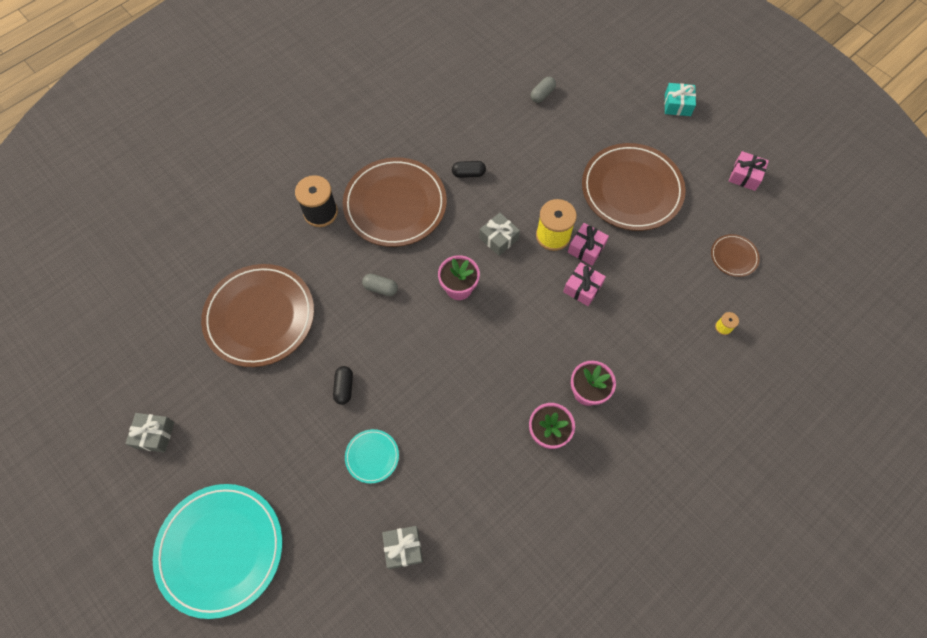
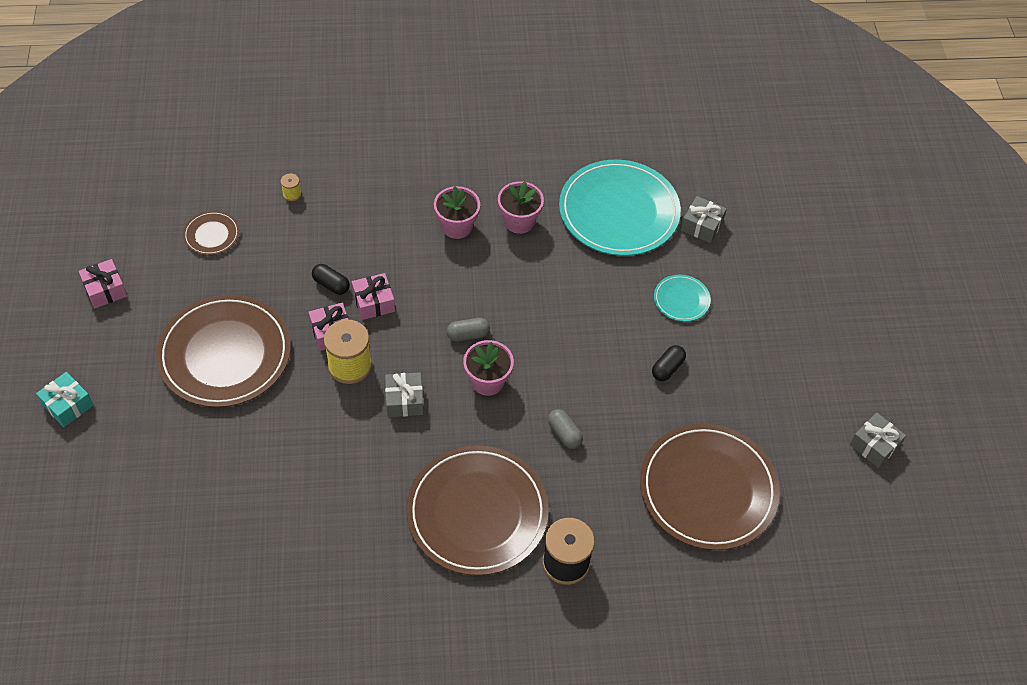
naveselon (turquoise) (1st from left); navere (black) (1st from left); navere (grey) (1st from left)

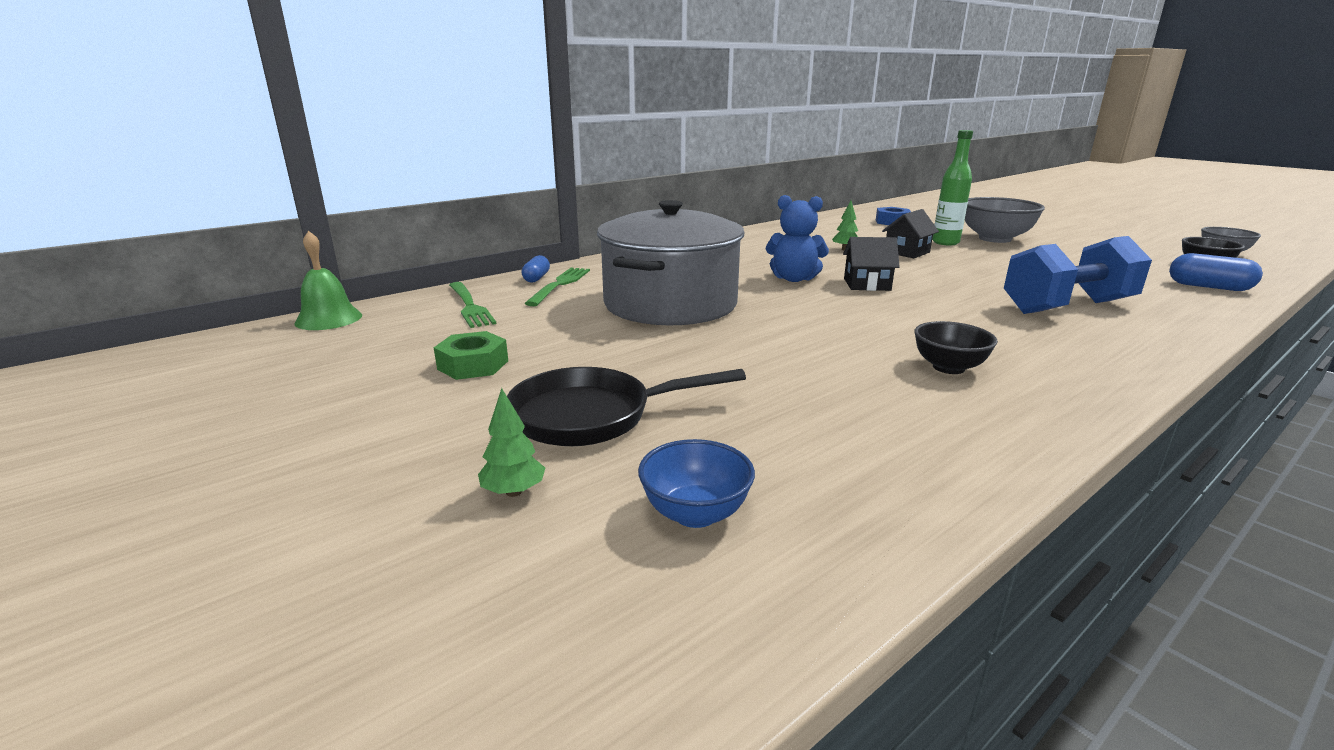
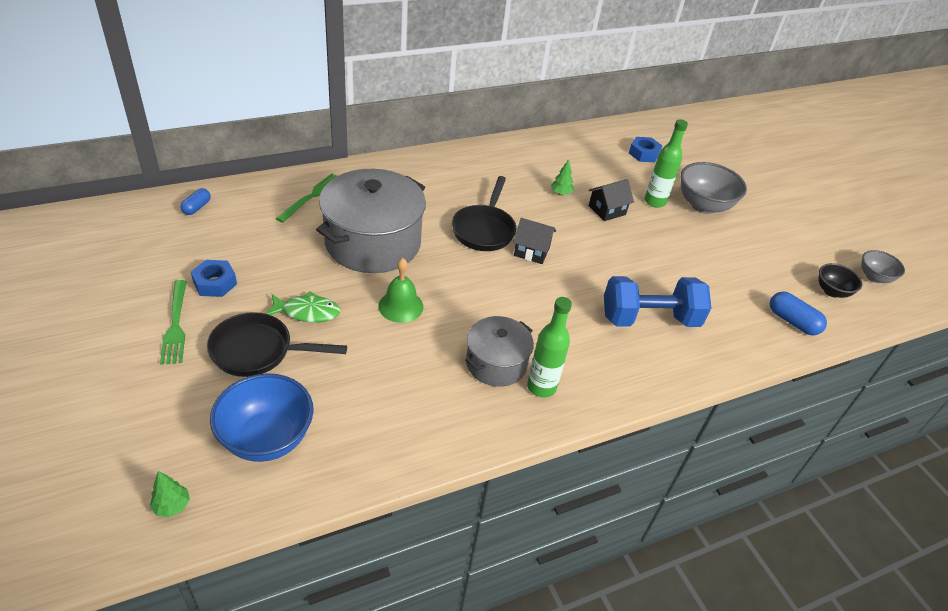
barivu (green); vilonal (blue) (1st from left); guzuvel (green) (1st from left); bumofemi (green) (1st from left); navere (blue) (1st from left); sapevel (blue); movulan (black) (2nd from left); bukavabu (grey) (2nd from left); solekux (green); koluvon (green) (1st from left)

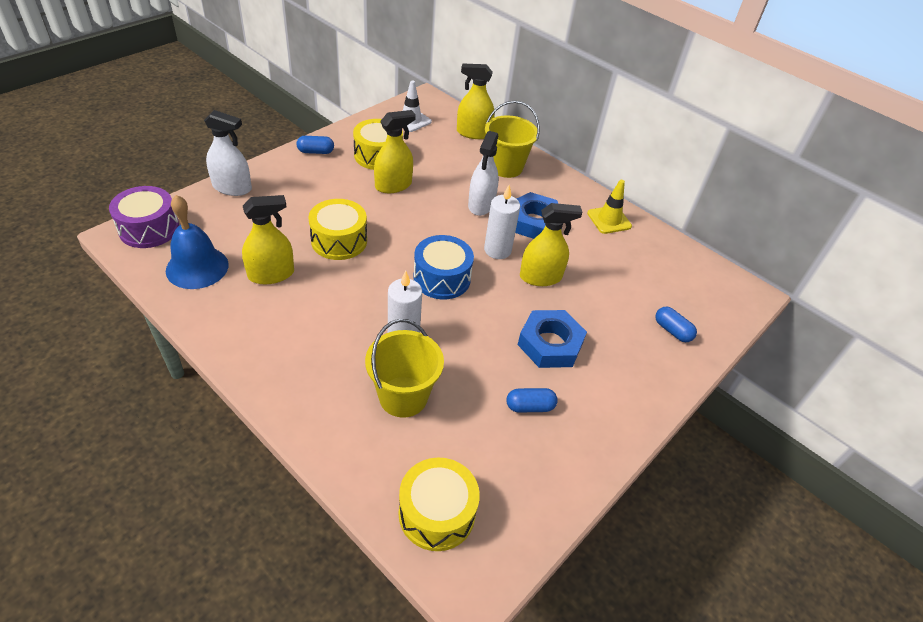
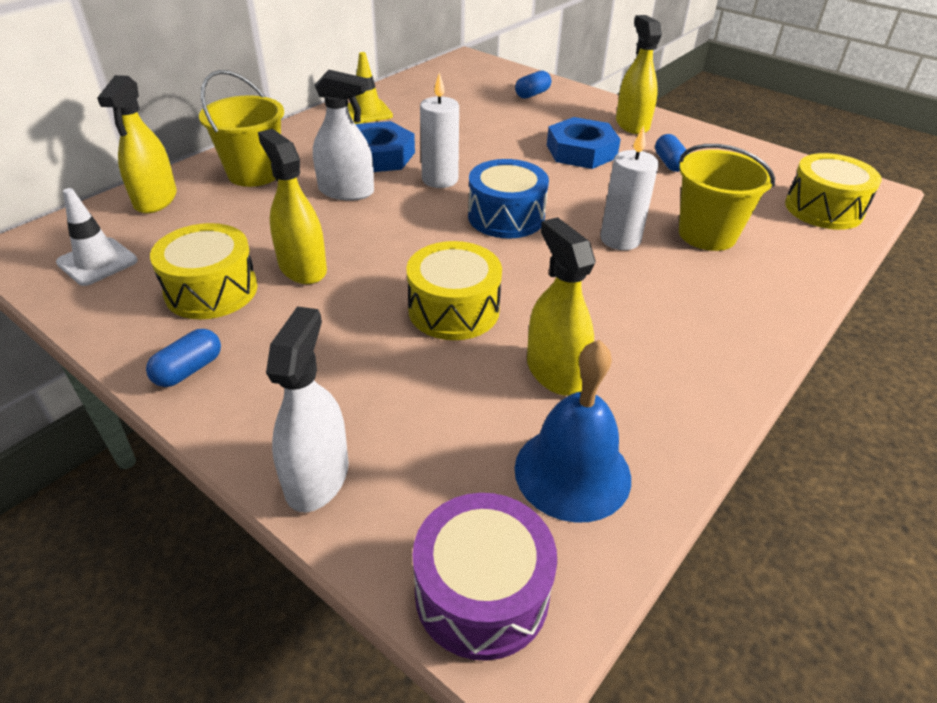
navere (blue) (1st from left); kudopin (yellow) (4th from left)

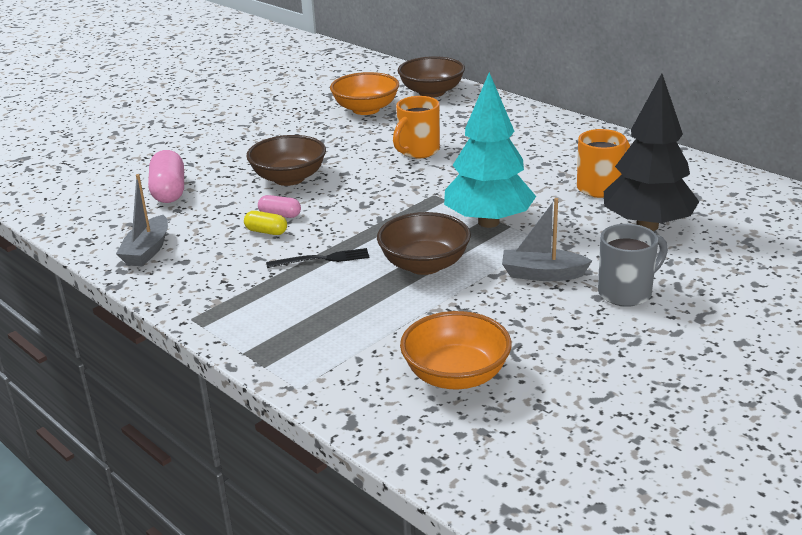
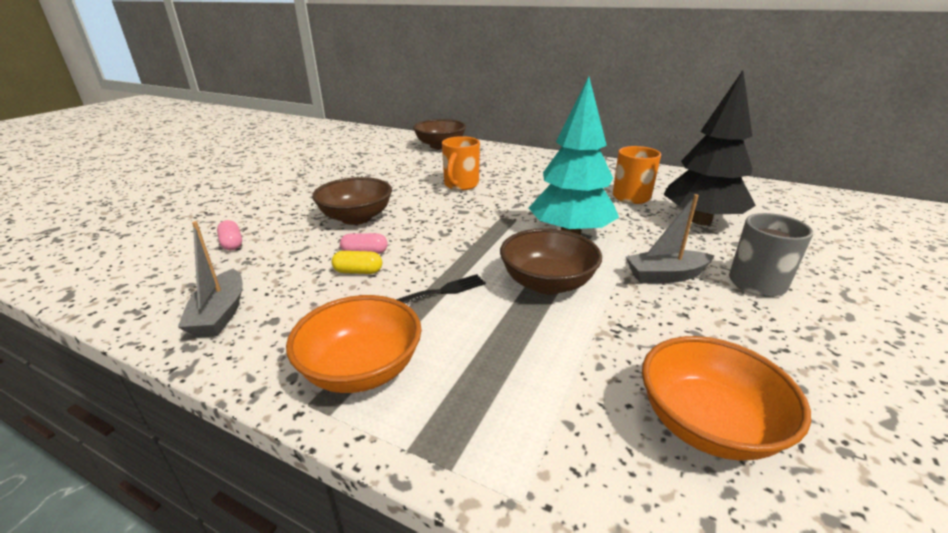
navere (pink) (1st from left); sapevel (orange) (1st from left)

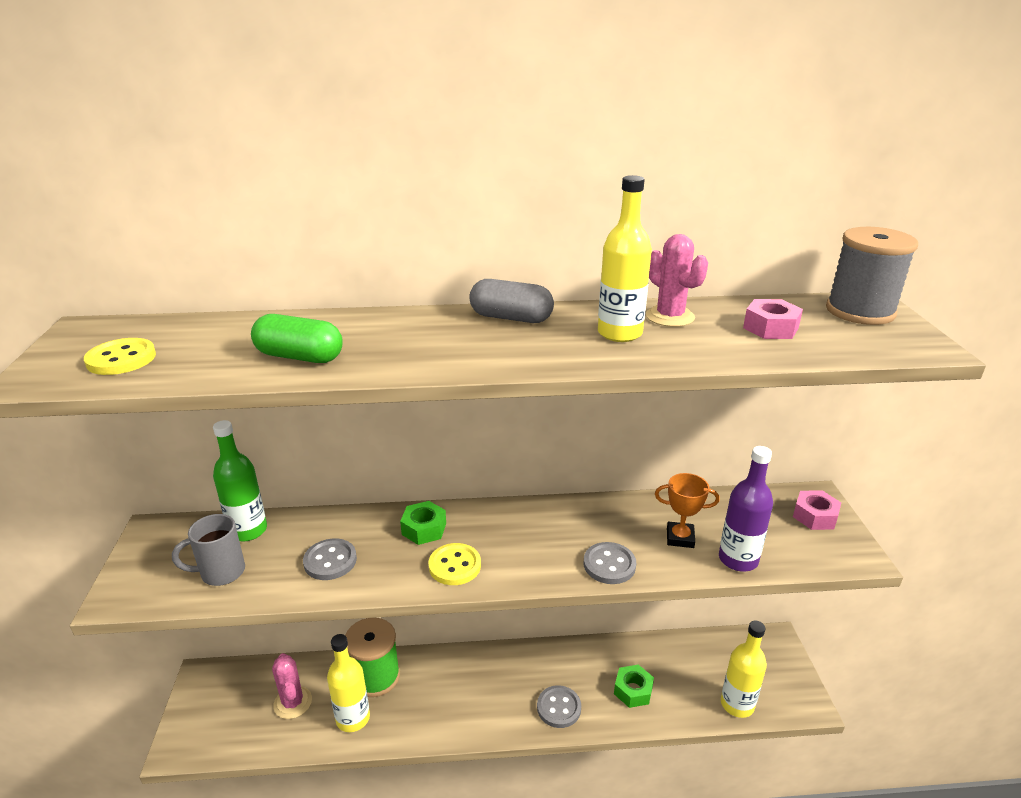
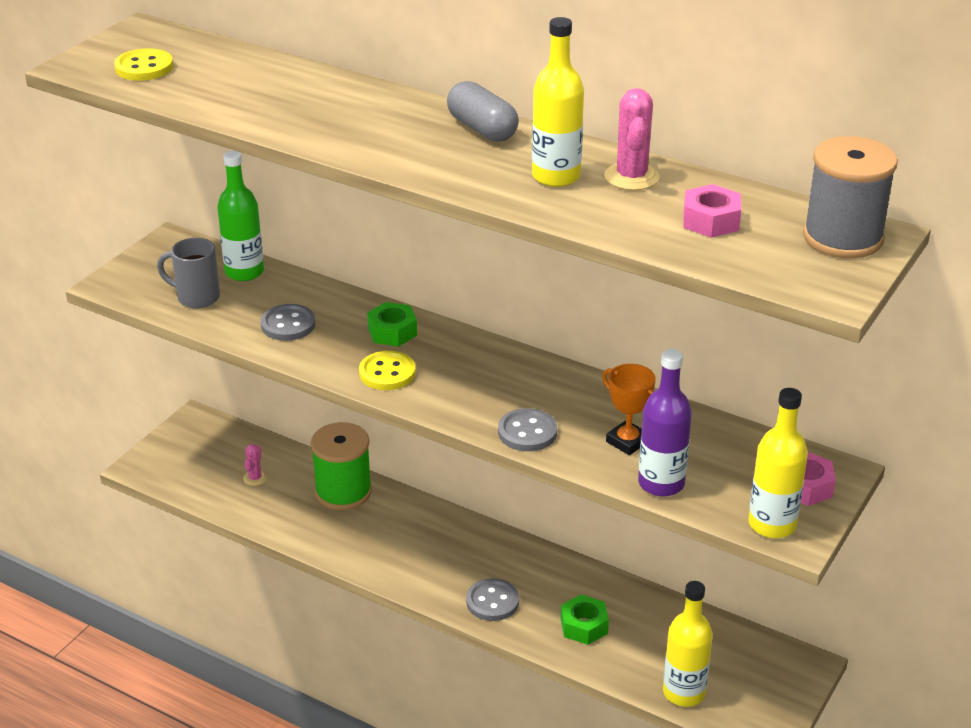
navere (green); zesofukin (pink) (1st from left); koluvon (yellow) (3rd from left)

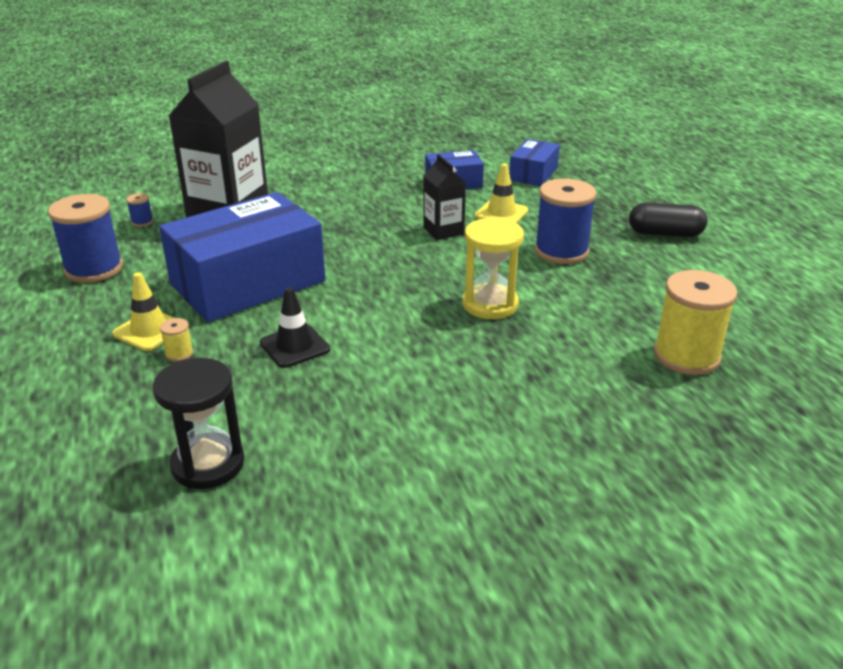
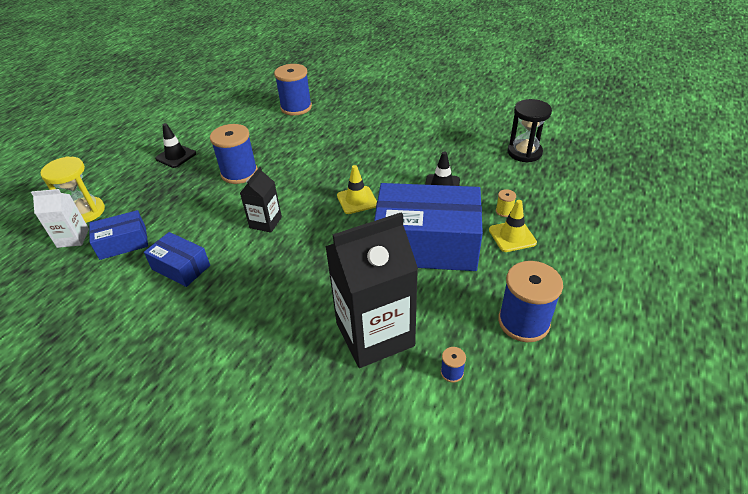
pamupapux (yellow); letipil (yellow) (1st from left); letipil (black) (1st from left); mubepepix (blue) (2nd from left); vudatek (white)

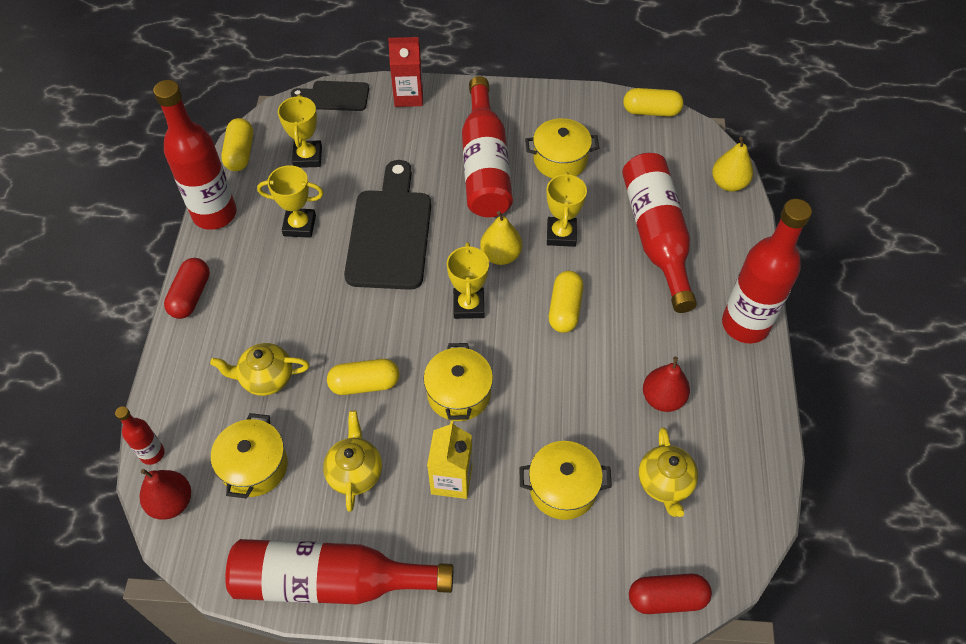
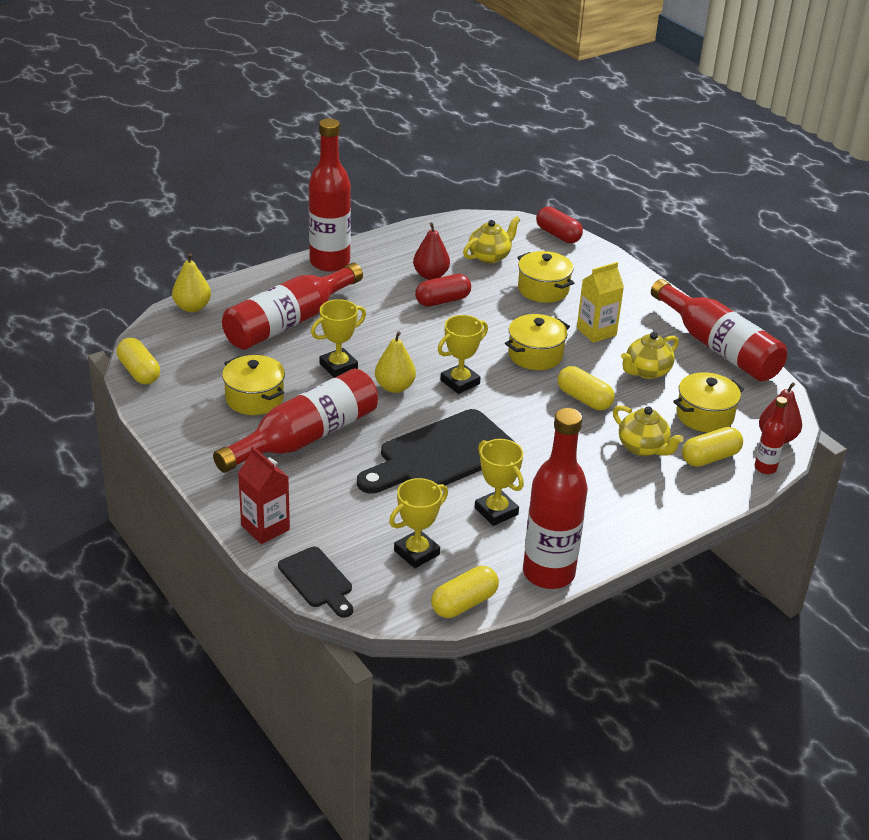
navere (red) (1st from left); navere (yellow) (4th from left)

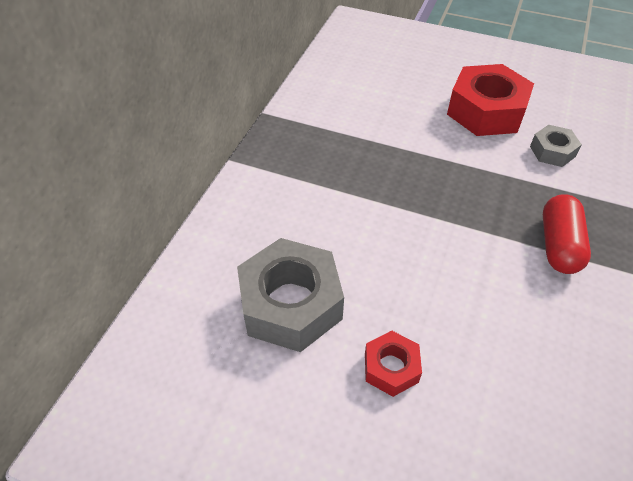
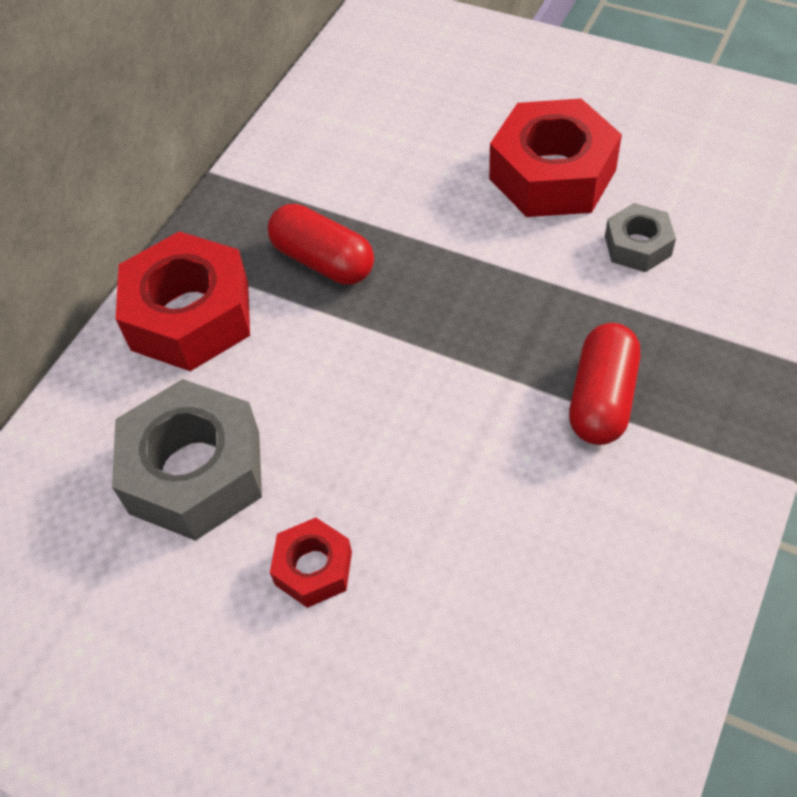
vilonal (red) (1st from left); navere (red) (1st from left)

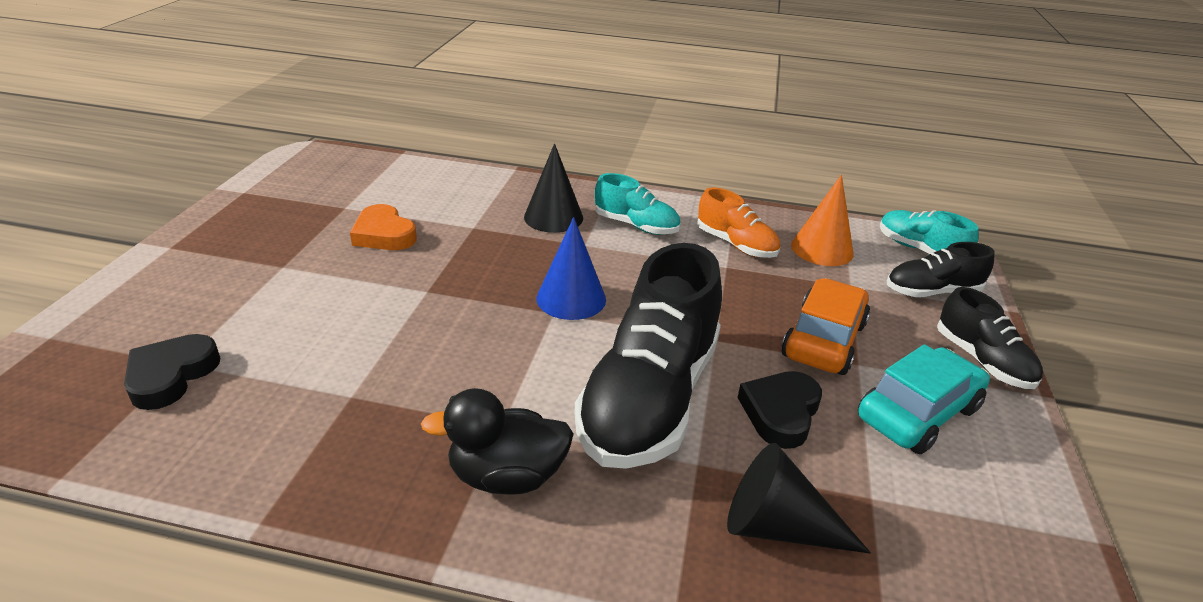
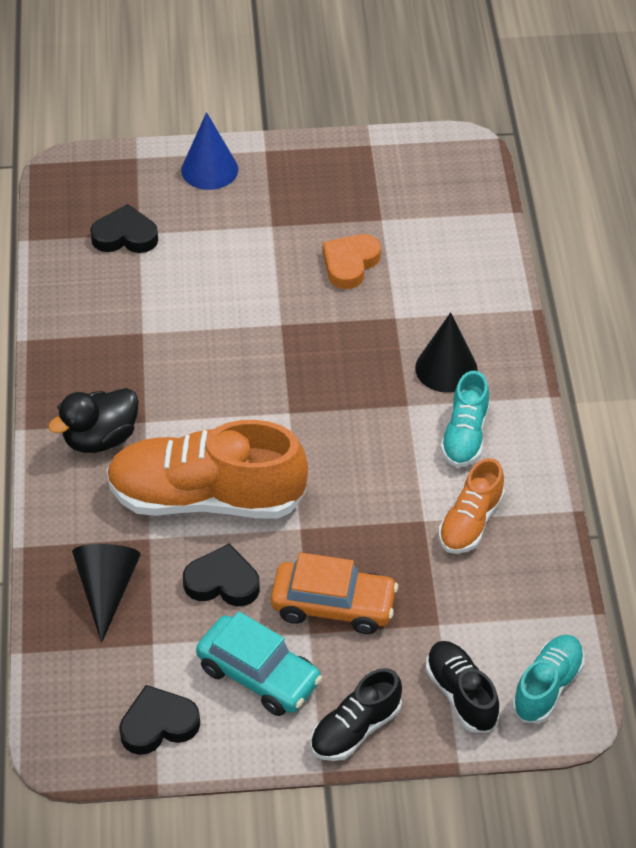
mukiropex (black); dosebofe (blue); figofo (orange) (1st from left); dosebofe (orange); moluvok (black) (2nd from left)

